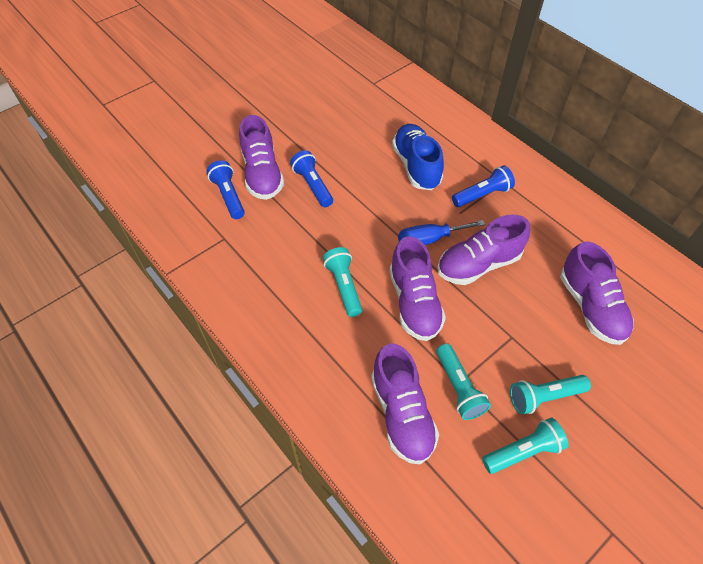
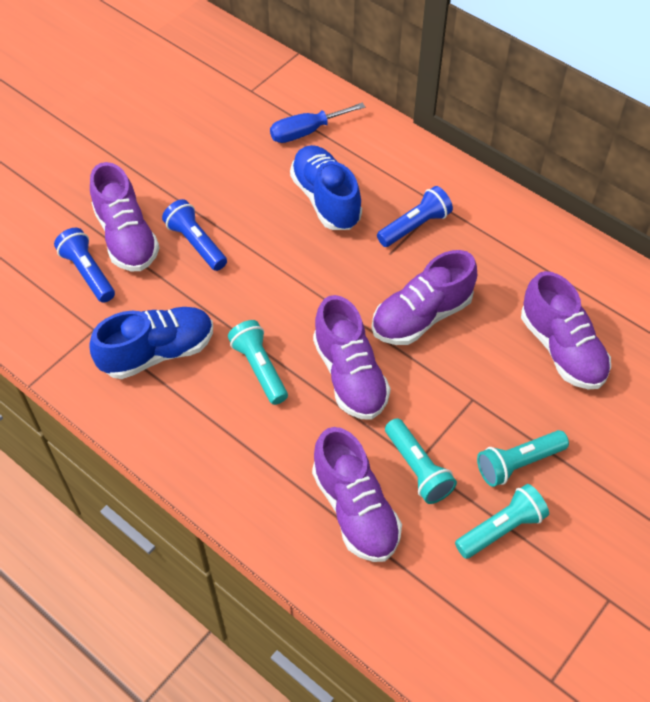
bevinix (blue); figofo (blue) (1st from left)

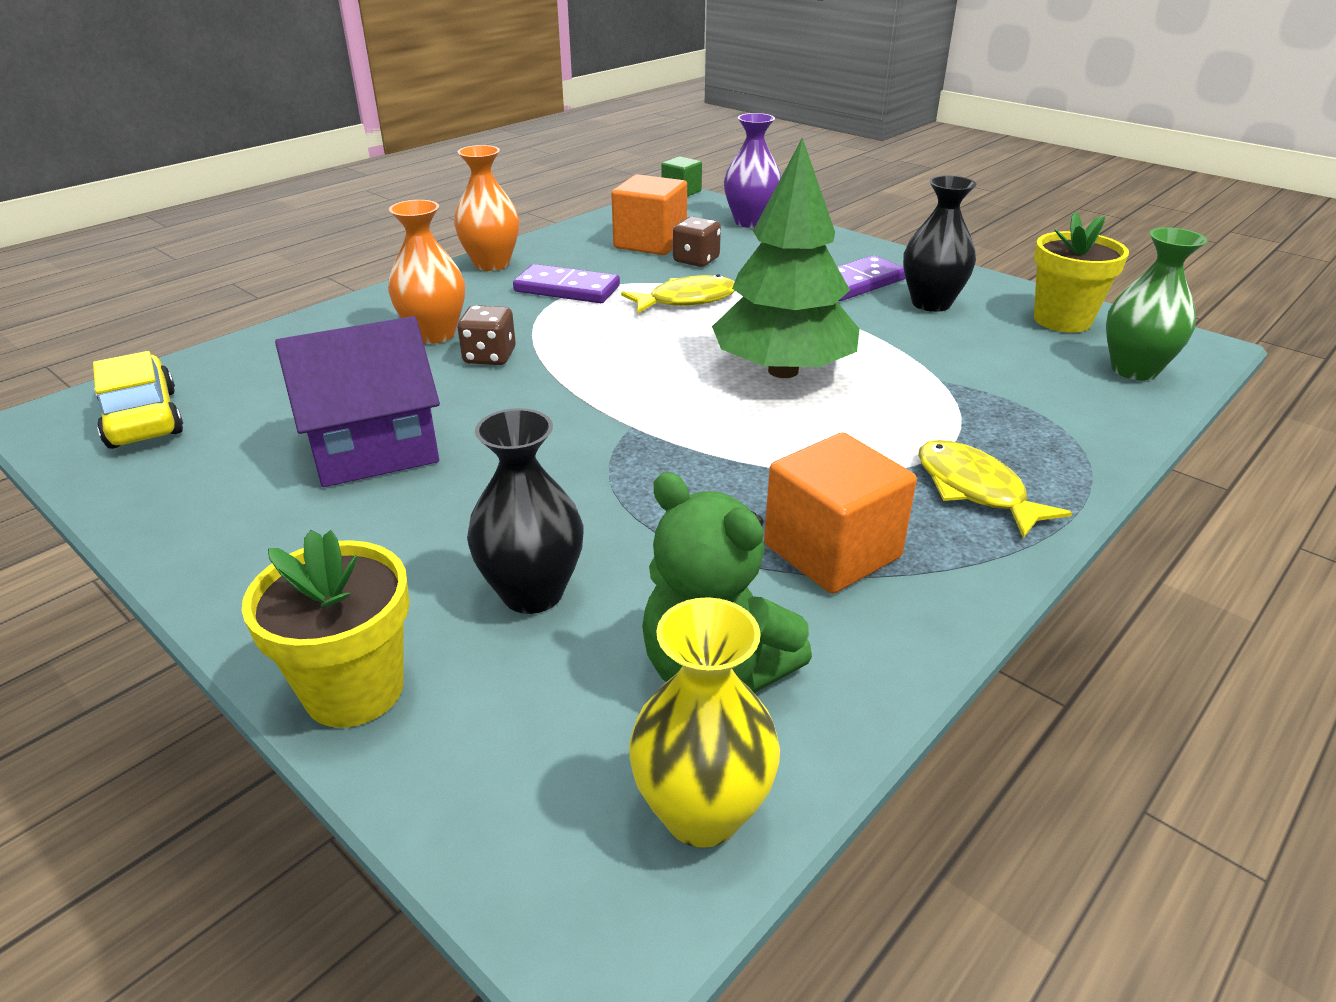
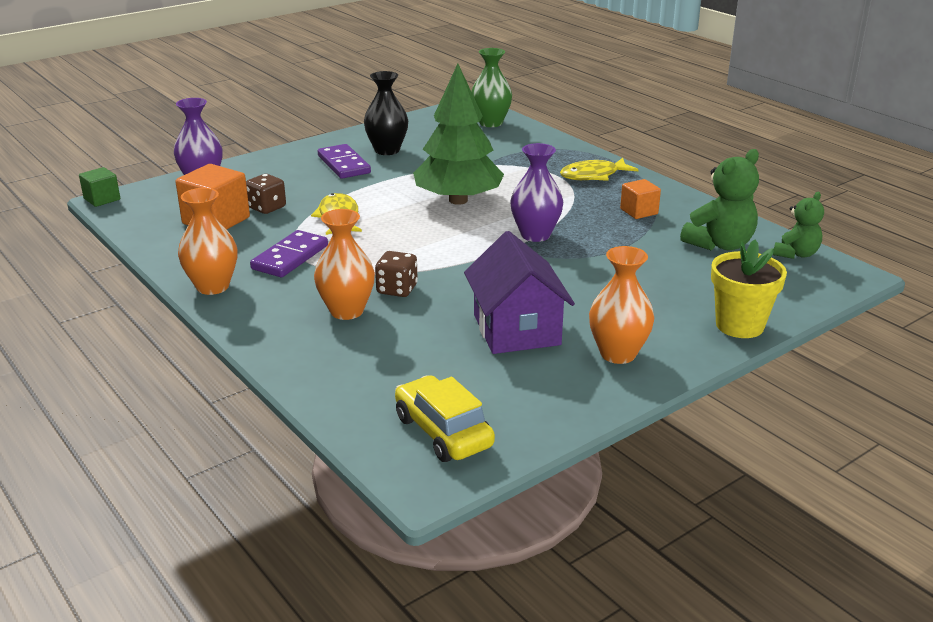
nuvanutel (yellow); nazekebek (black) (1st from left in the first image); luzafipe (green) (2nd from left); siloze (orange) (2nd from left); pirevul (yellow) (2nd from left in the first image); nazekebek (purple) (2nd from left); nazekebek (orange) (3rd from left)

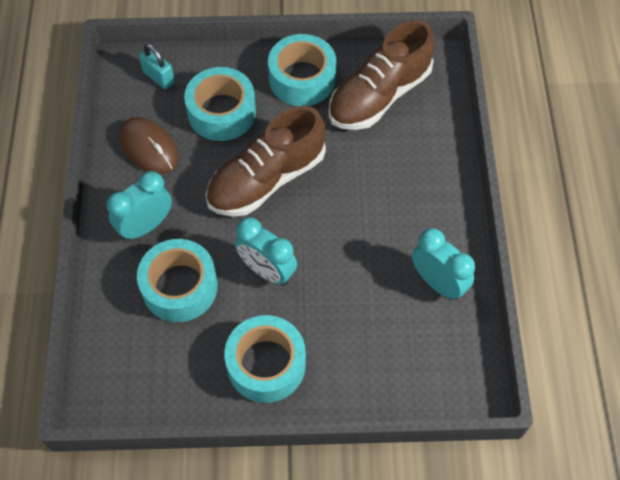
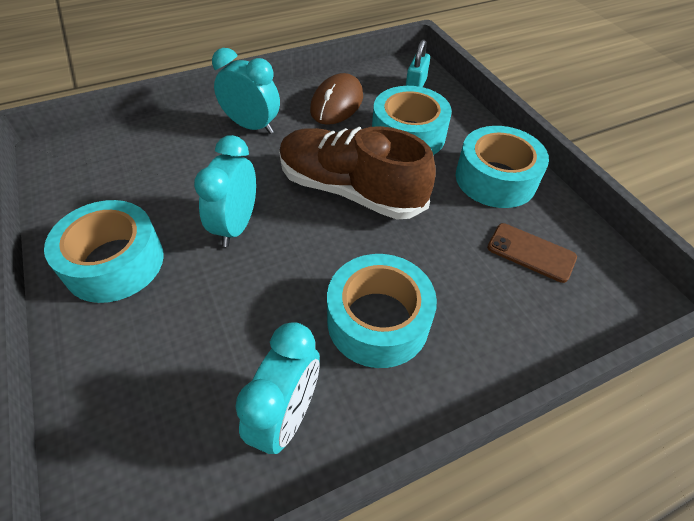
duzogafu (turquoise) (2nd from left); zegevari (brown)

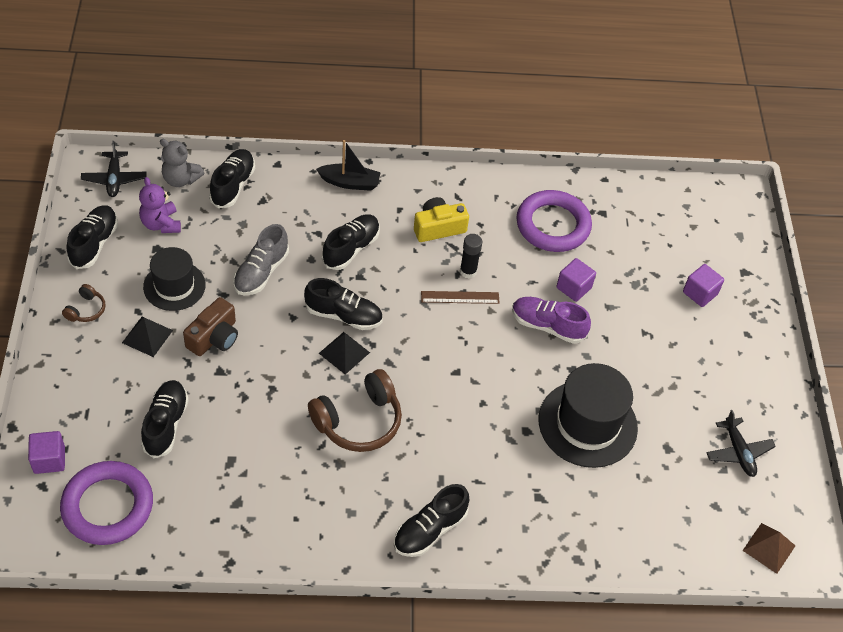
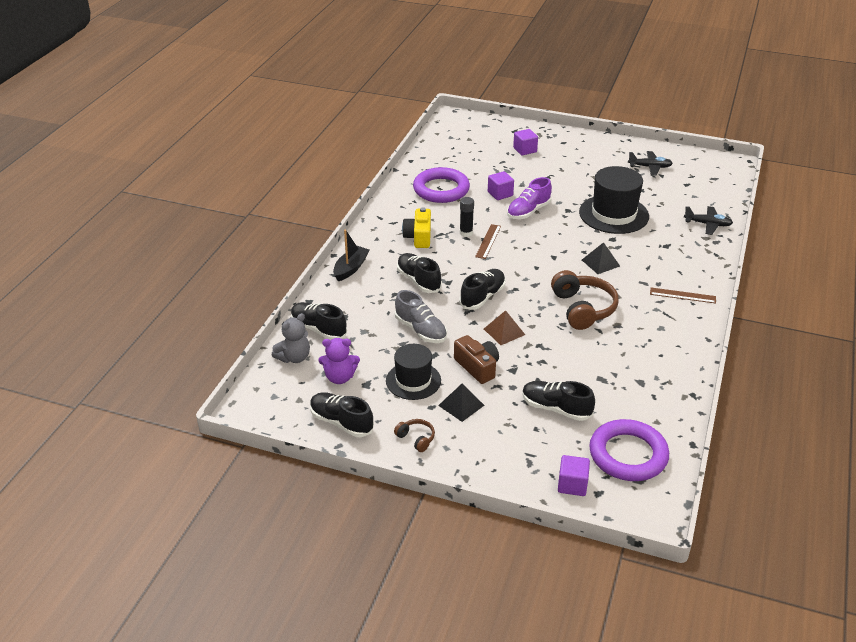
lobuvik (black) (2nd from left); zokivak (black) (2nd from left); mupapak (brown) (2nd from left); zokivak (brown)

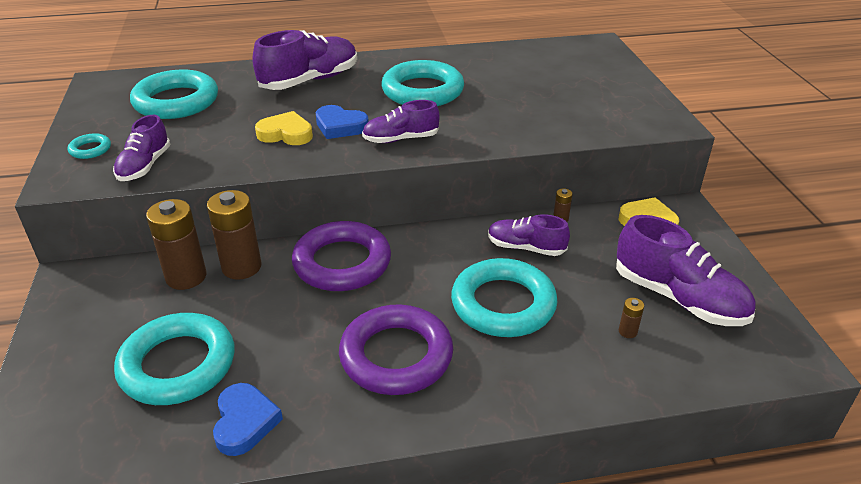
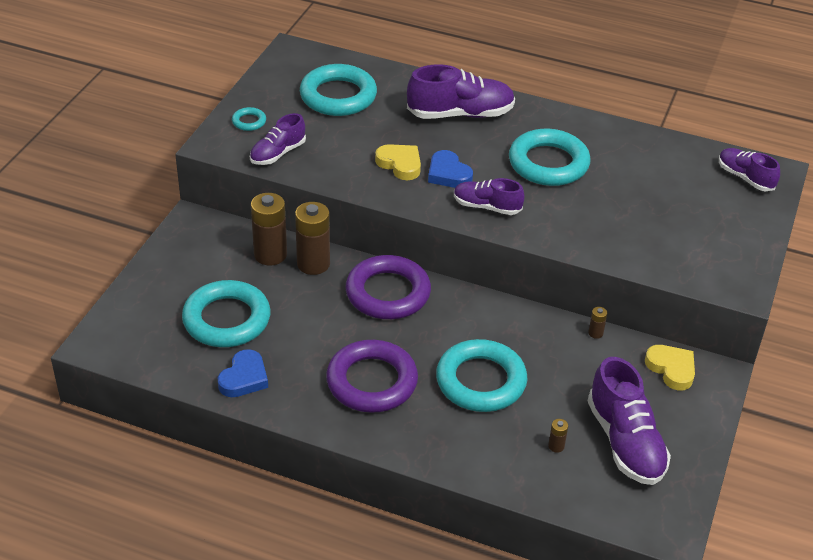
figofo (purple) (5th from left)

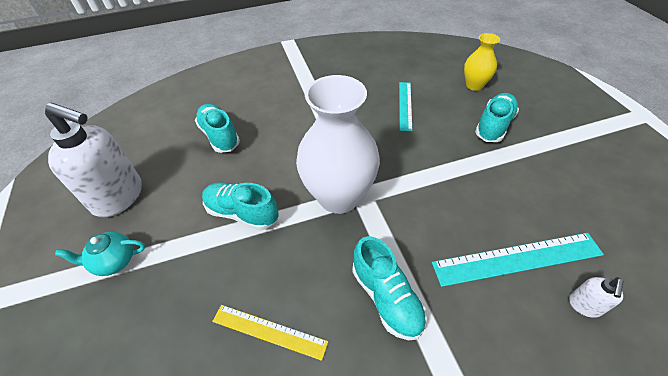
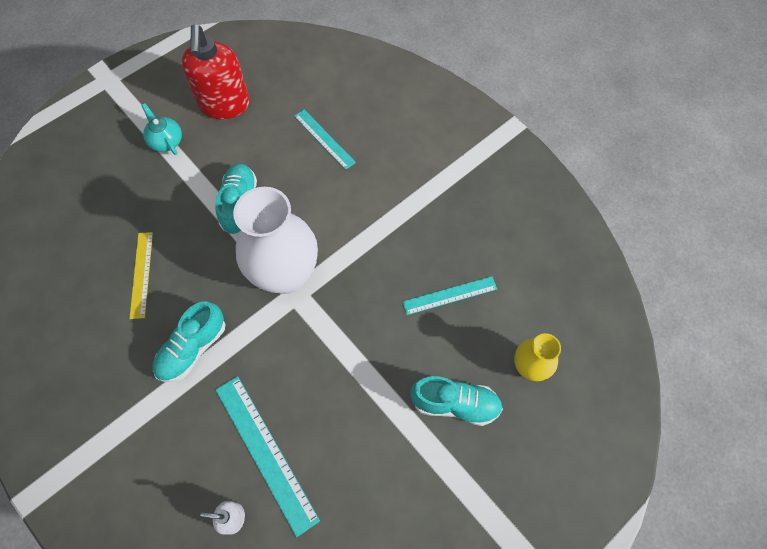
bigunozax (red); mupapak (turquoise) (2nd from left)

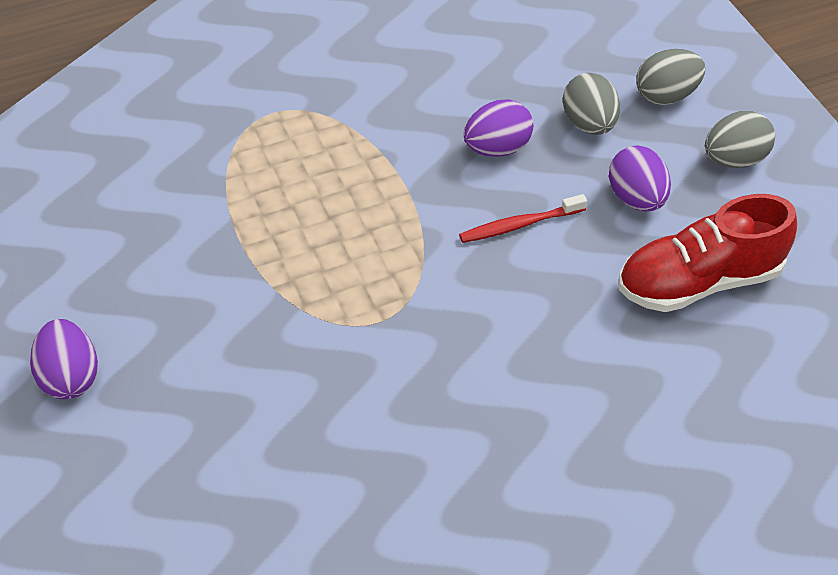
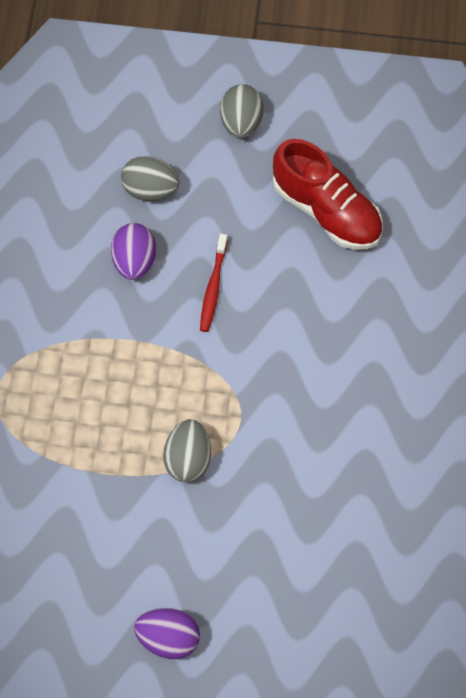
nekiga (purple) (3rd from left in the first image); figofo (red); nekiga (grey) (2nd from left)

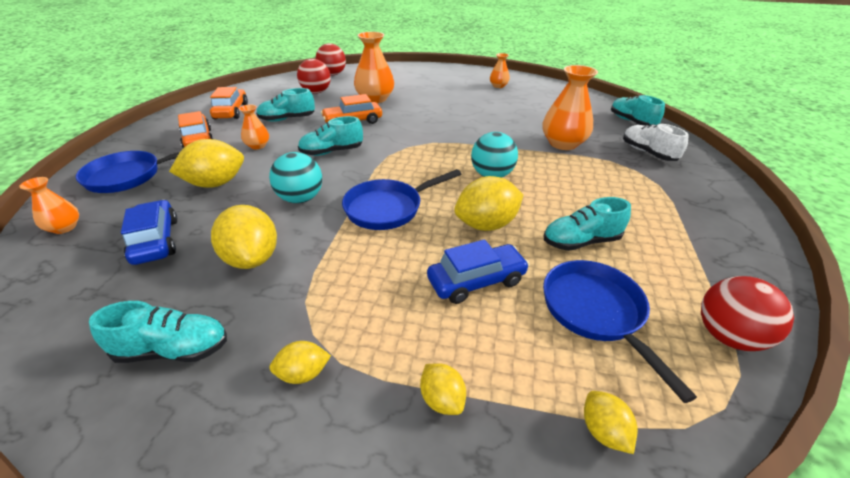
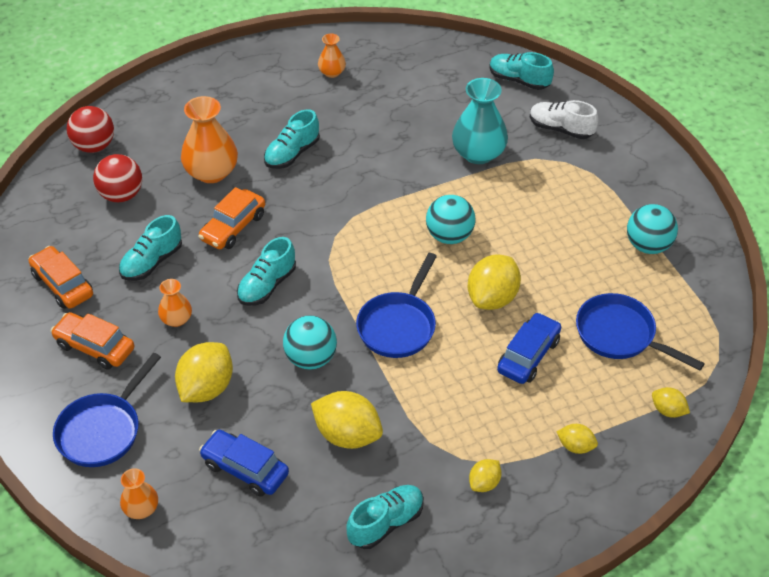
nazekebek (turquoise); figofo (turquoise) (3rd from left); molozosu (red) (3rd from left in the first image); molozosu (turquoise) (3rd from left)

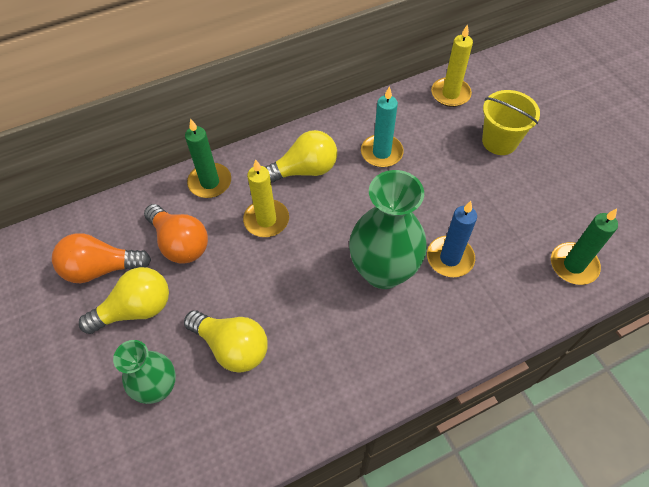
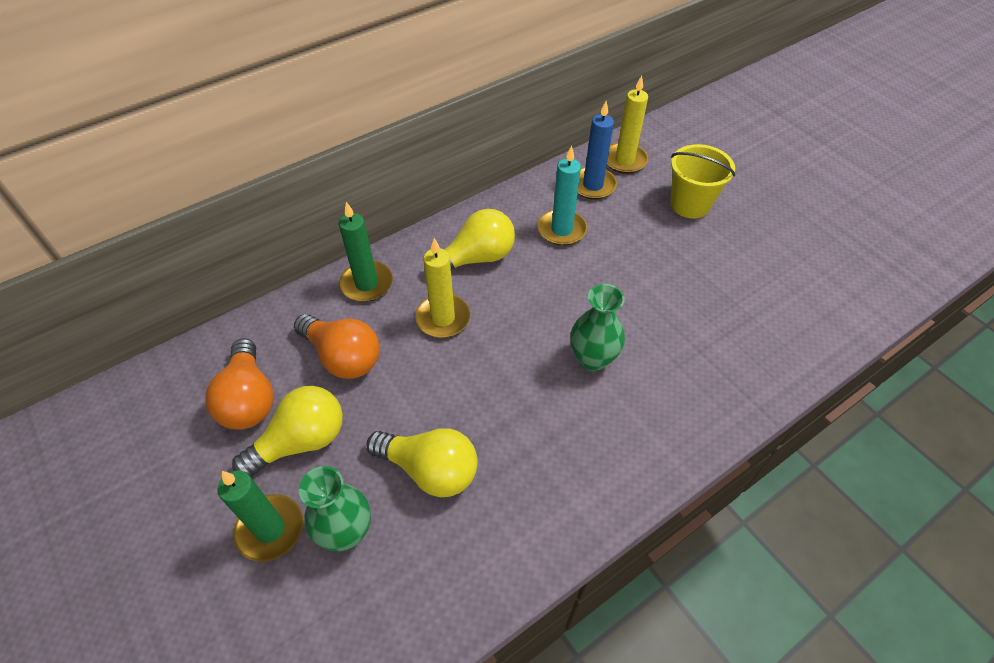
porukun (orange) (1st from left); nazekebek (green) (2nd from left); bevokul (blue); bevokul (green) (1st from left)

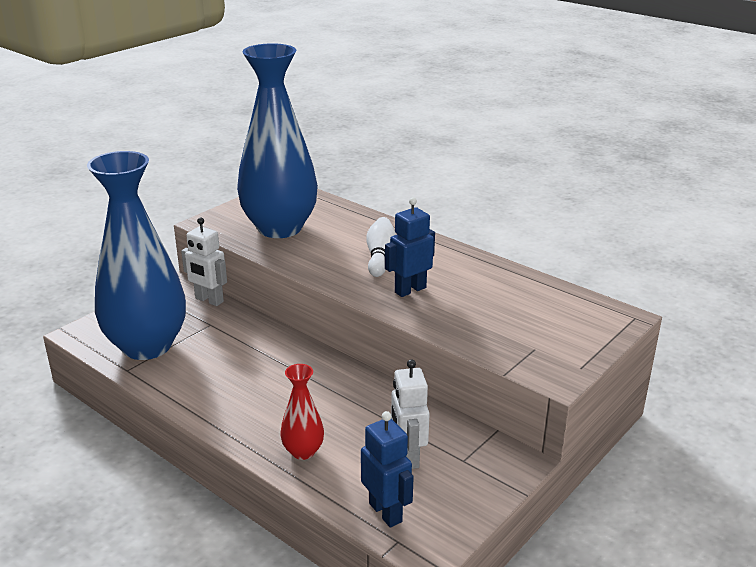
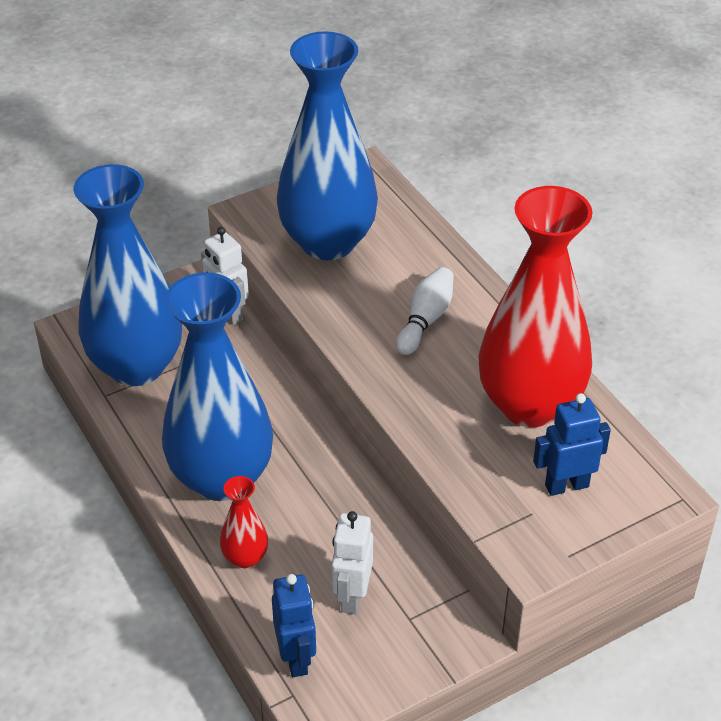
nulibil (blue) (2nd from left); nazekebek (blue) (2nd from left); nazekebek (red) (2nd from left)

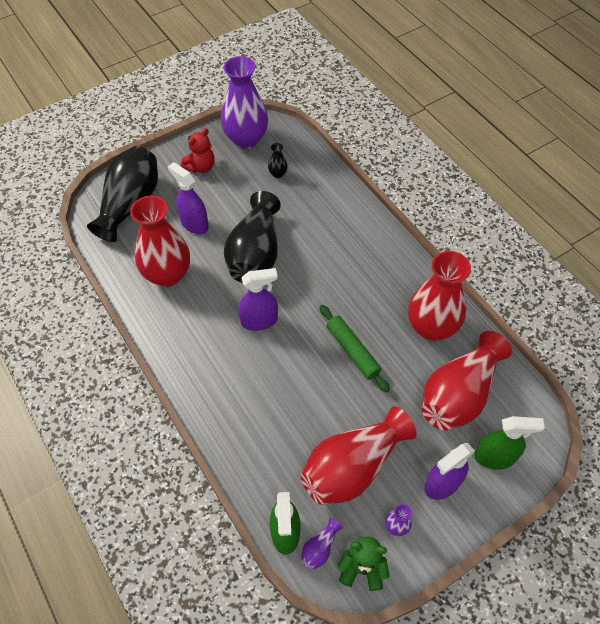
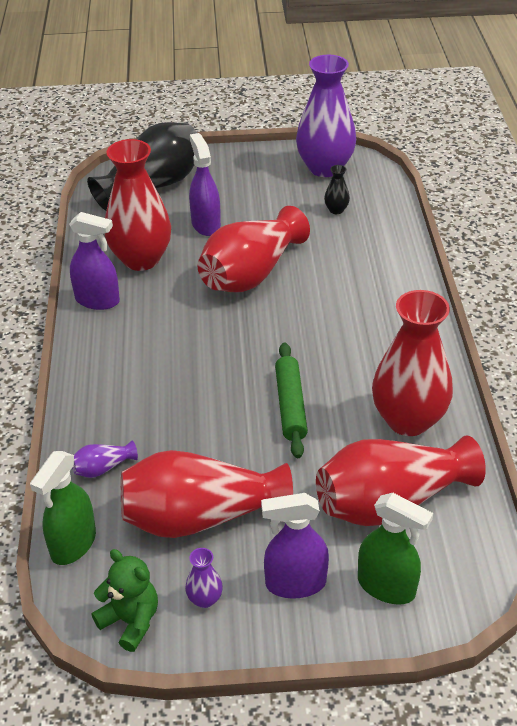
luzafipe (red); nazekebek (red) (3rd from left); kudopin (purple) (1st from left); nazekebek (purple) (1st from left)

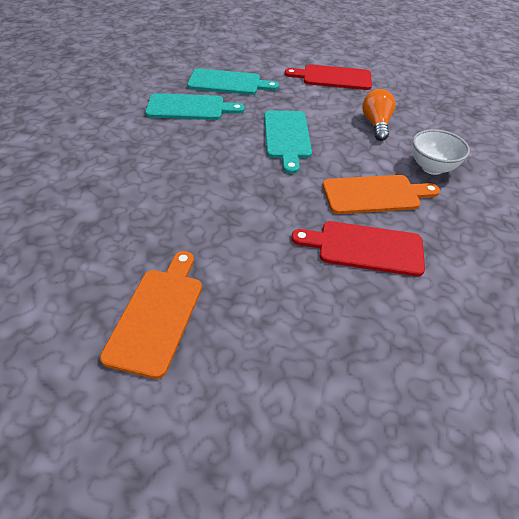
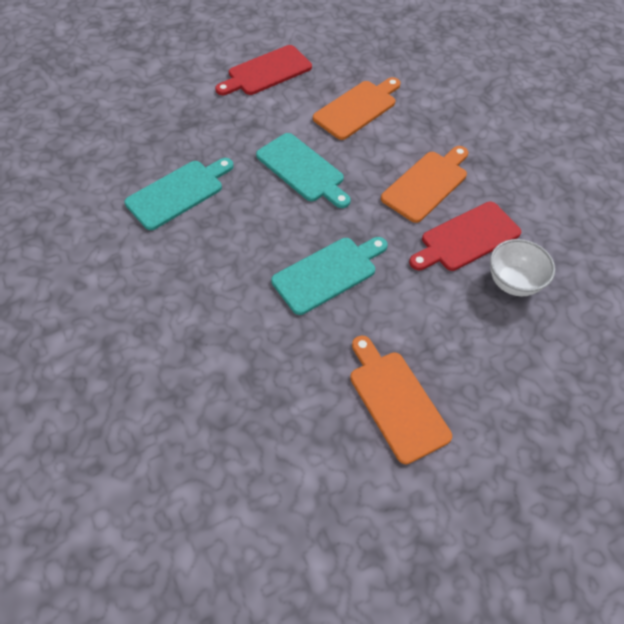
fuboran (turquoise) (3rd from left); fuboran (orange) (1st from left); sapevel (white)

